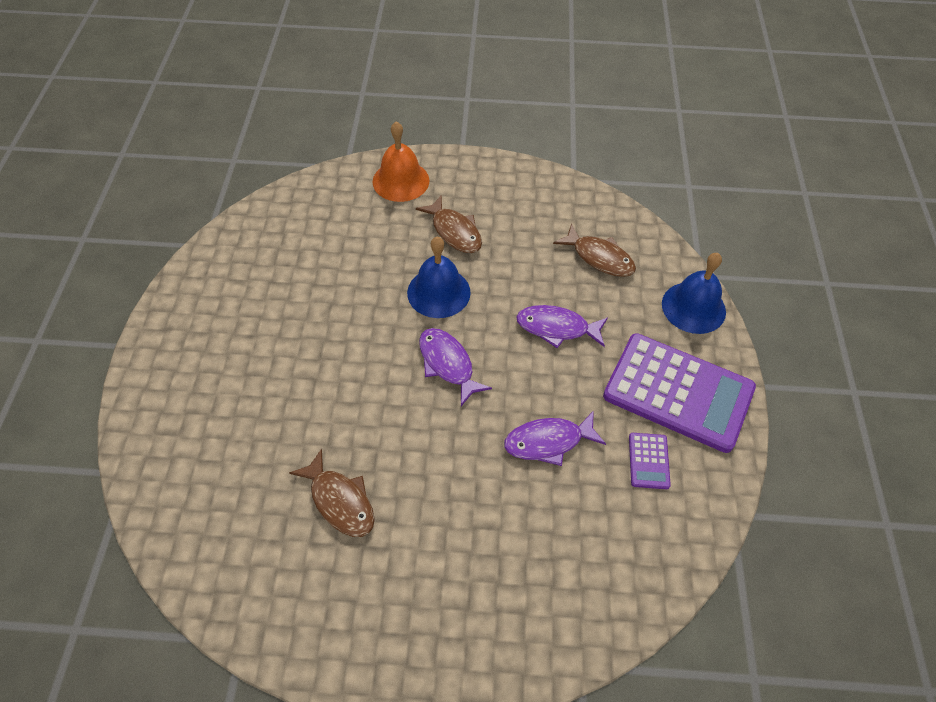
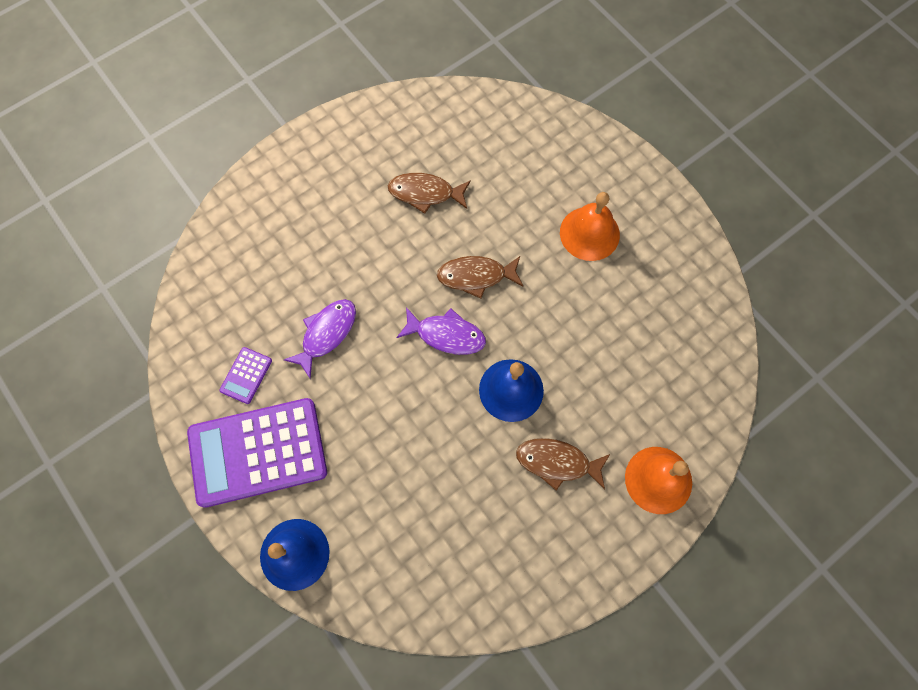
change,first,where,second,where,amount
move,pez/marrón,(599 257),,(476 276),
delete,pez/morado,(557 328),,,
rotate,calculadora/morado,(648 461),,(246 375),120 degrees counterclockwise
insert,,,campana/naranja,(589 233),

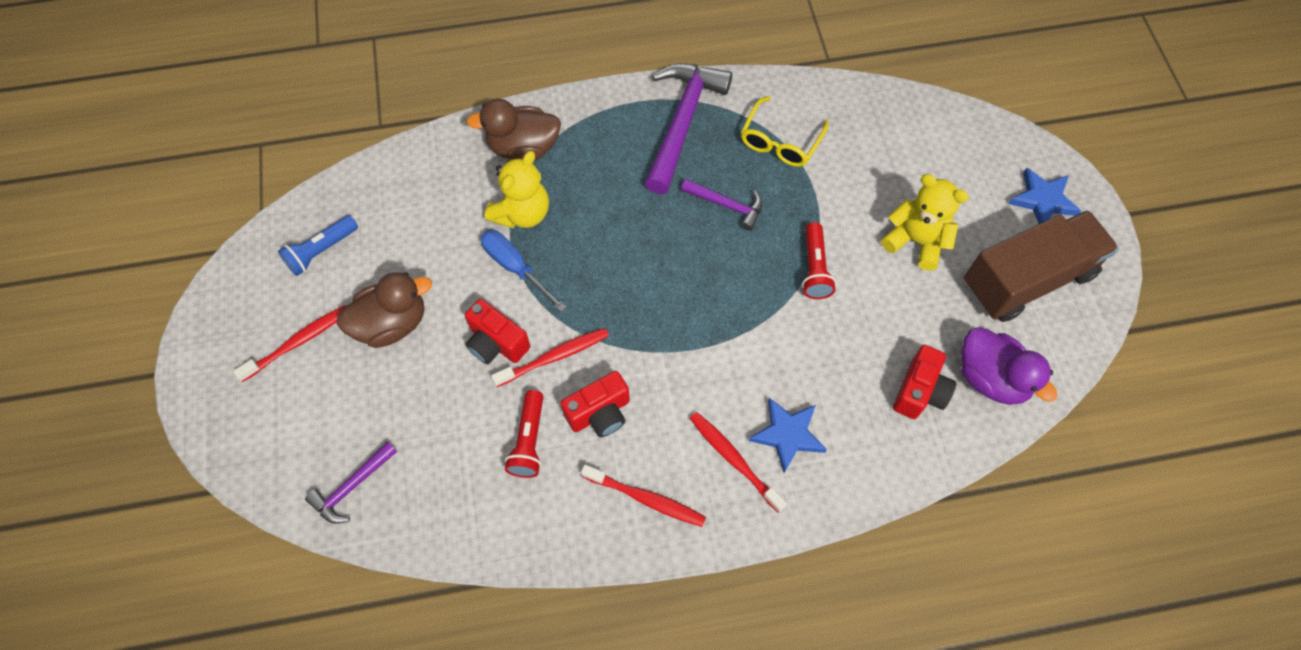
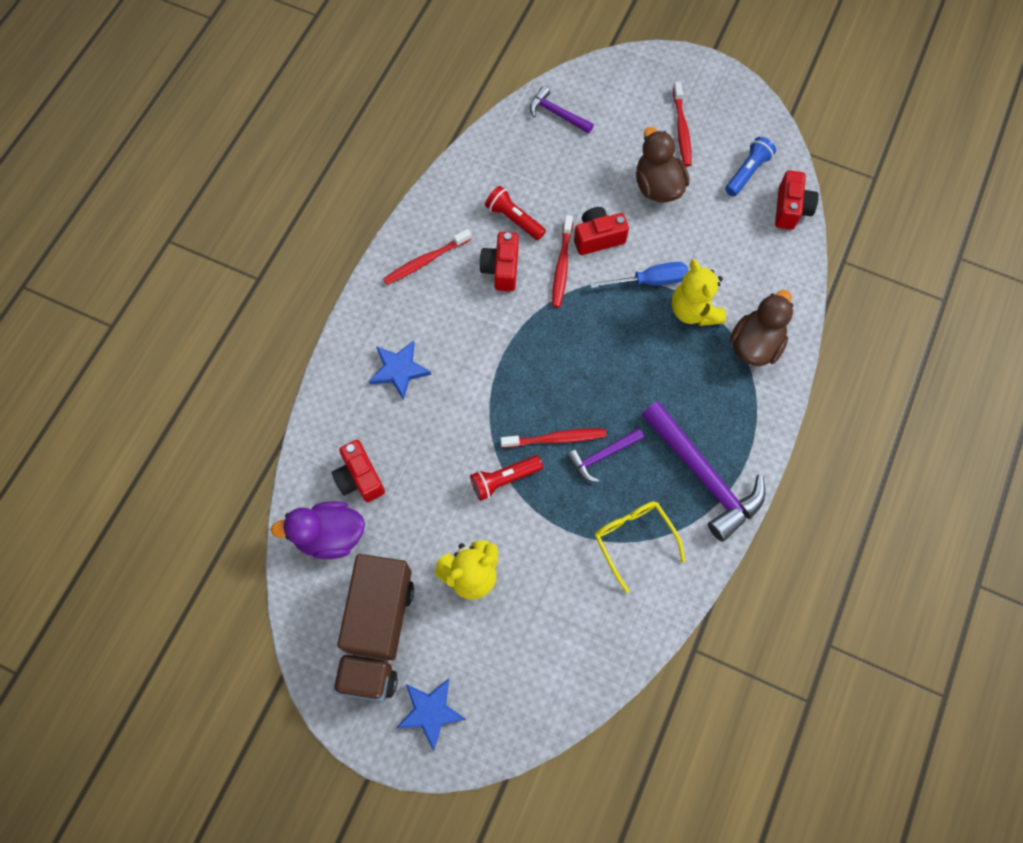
change,first,where,second,where,amount
rotate,lámpara de mano/azul,(321 251),,(747 172),45 degrees clockwise
rotate,lámpara de mano/rojo,(814 268),,(504 479),60 degrees counterclockwise
rotate,pato/marrón,(392 324),,(657 186),150 degrees clockwise
move,cepillo de dientes/rojo,(734 459),,(556 439),
rotate,martillo/morado,(352 487),,(557 114),45 degrees counterclockwise
insert,,,cámara/rojo,(790 209),

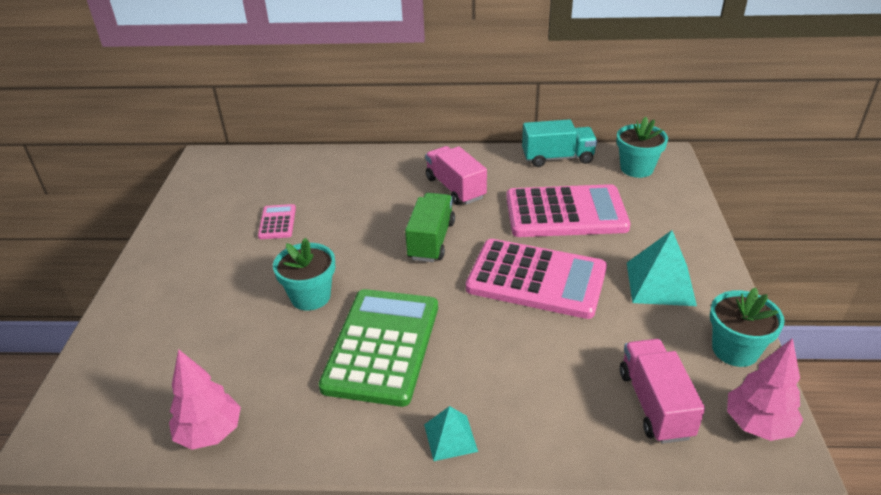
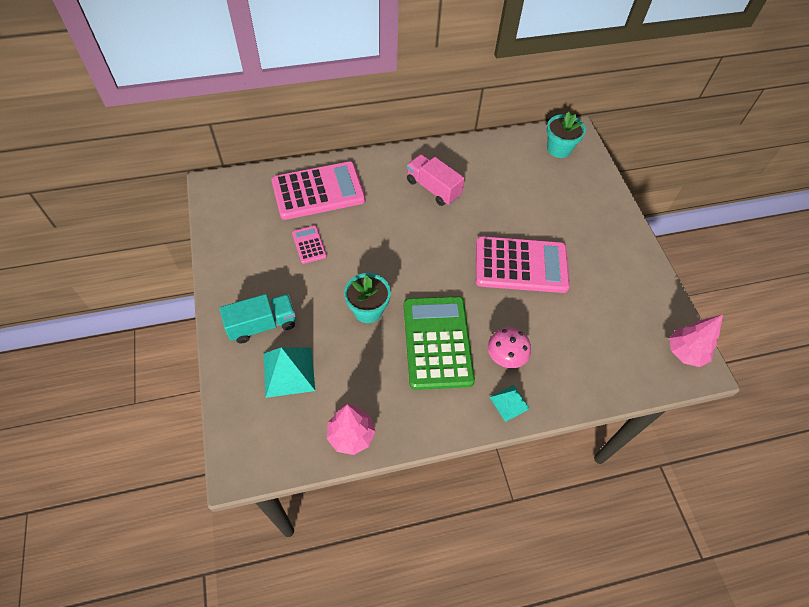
change,first,where,second,where,amount
move,camión/turquesa,(557 158),,(262 325),
move,calculadora/rosa,(565 213),,(318 191),
delete,camión/verde,(431 240),,,
move,pirámide/turquesa,(660 283),,(288 371),
delete,maceta/turquesa,(735 350),,,
delete,camión/rosa,(654 404),,,
insert,,,seta/rosa,(505 358),

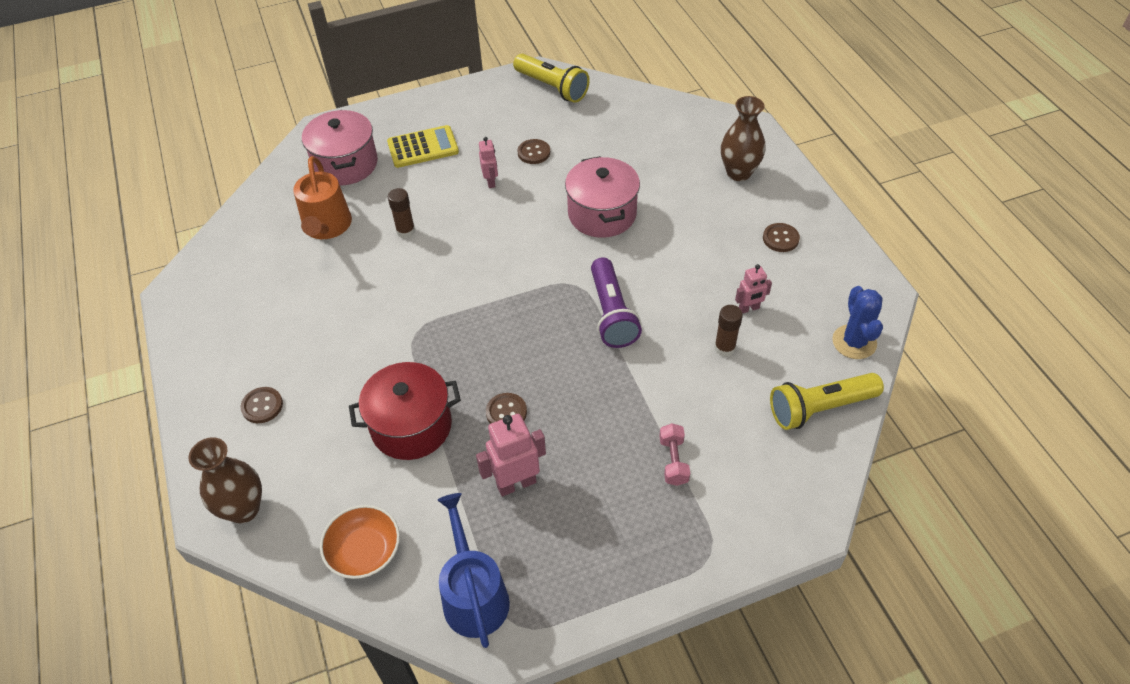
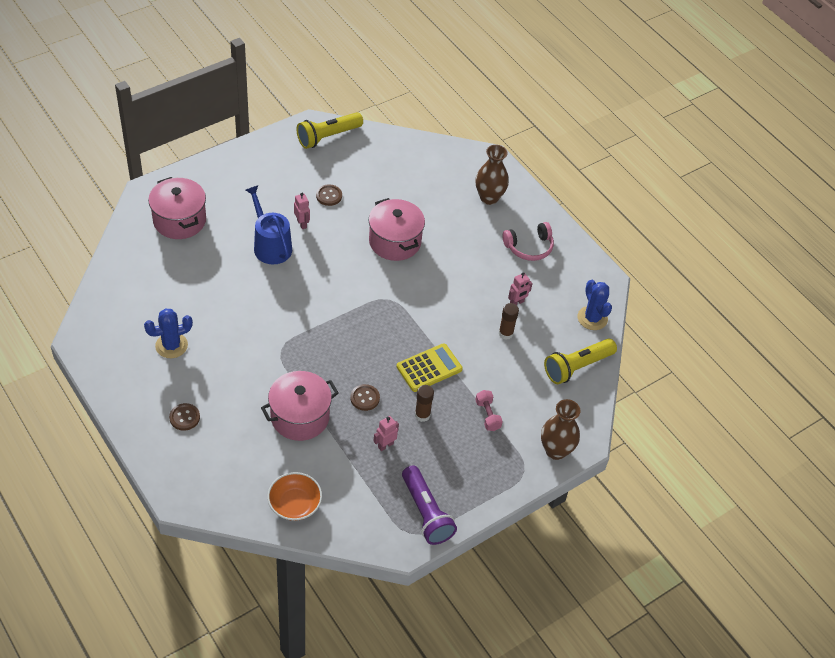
change,first,where,second,where,amount
rotate,lámpara de mano/amarillo,(552 87),,(328 137),120 degrees clockwise
move,calculadora/amarillo,(423 147),,(429 368),
delete,regadera/naranja,(327 227),,,
move,barra de pegamento/marrón,(406 231),,(422 415),
replace,botón/marrón,(780 238),auriculares/rosa,(529 247),
move,lámpara de mano/morado,(612 313),,(426 513),
recolor,olla/rojo,(411 426),olla/rosa,(300 417),
resize,robot/rosa,(516 483),,(385 445),x0.60
move,florero/marrón,(244 509),,(555 450),
move,regadera/azul,(474 595),,(270 245),
insert,,,cactus/azul,(171 345),

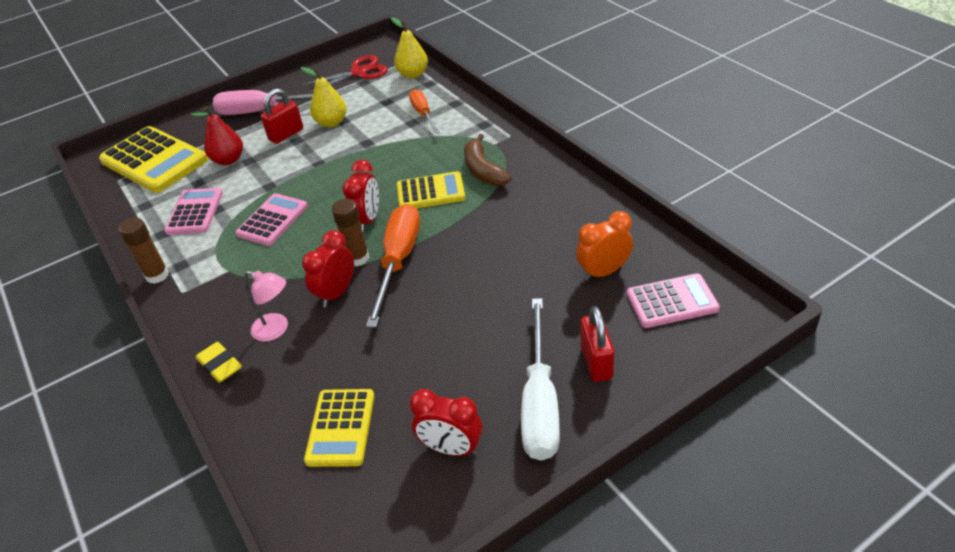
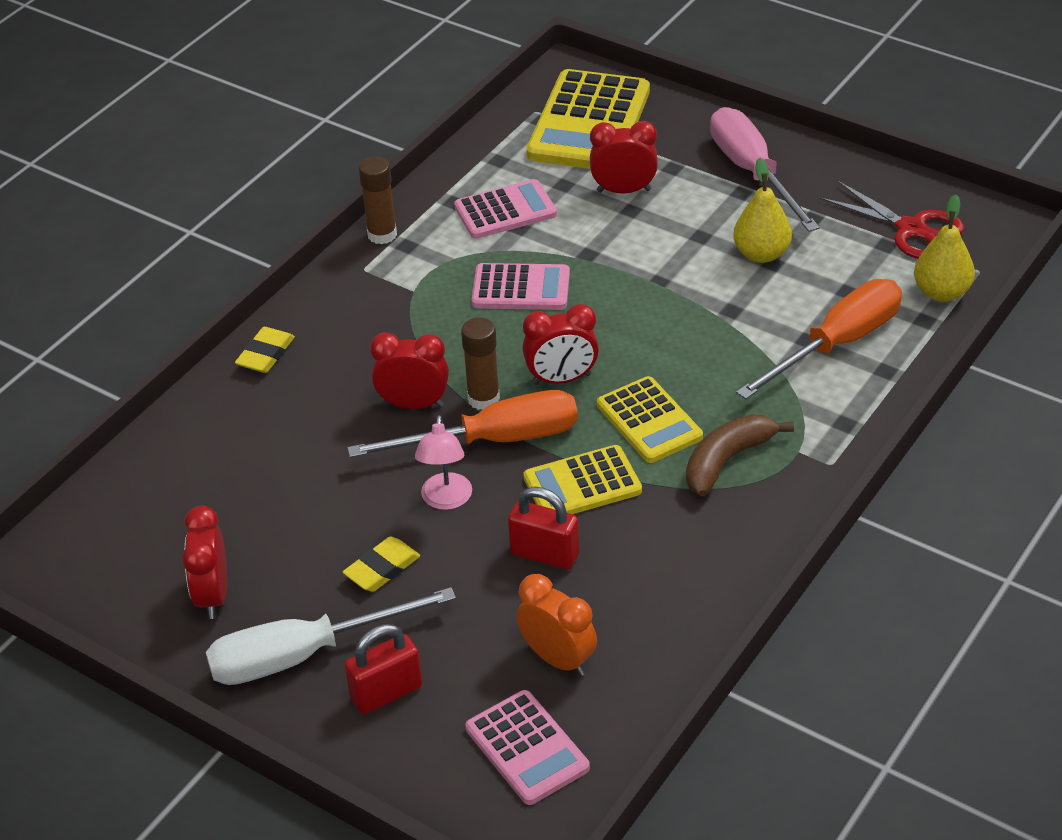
change,first,where,second,where,amount
move,candado/rojo,(286 134),,(545 554),
resize,destornillador/naranja,(423 114),,(837 344),x1.66
replace,pera/rojo,(228 160),despertador/rojo,(624 190),
move,lámpara/rosa,(276 329),,(446 500),
move,calculadora/amarillo,(341 428),,(582 484),
insert,,,goma de borrar/amarillo,(382 569),

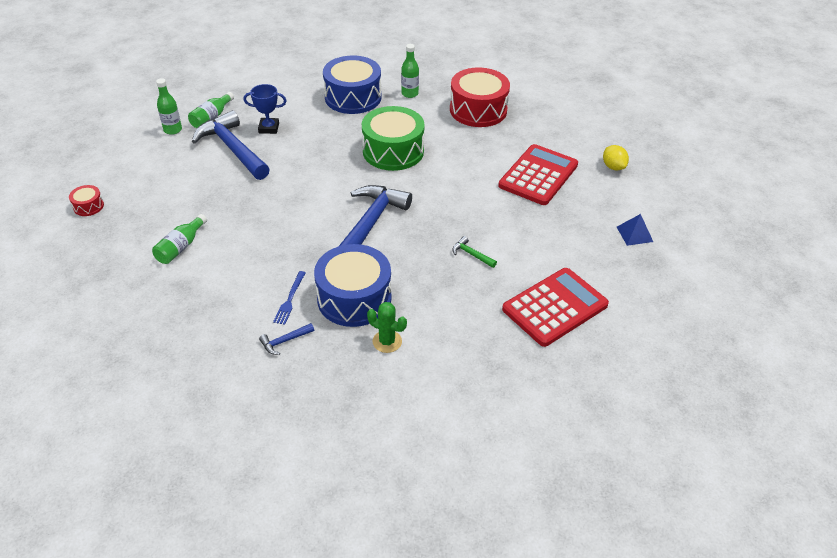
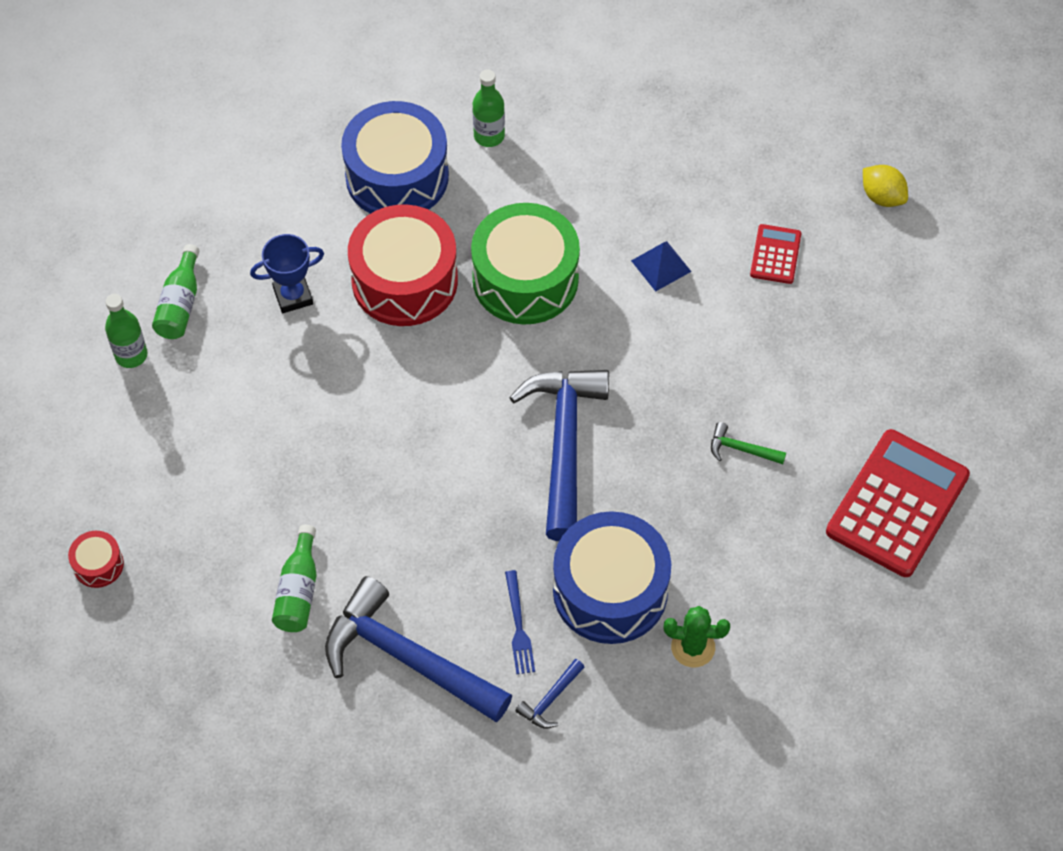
change,first,where,second,where,amount
move,tambor/rojo,(478 110),,(404 281),
move,martillo/azul,(233 149),,(408 658),
resize,calculadora/rojo,(538 175),,(775 254),x0.49
move,pirámide/azul,(634 234),,(661 266),

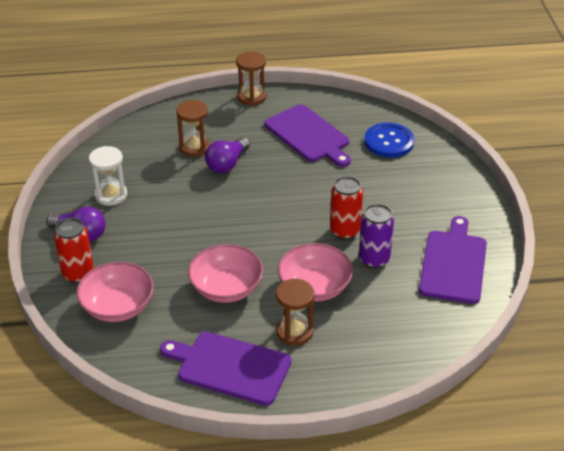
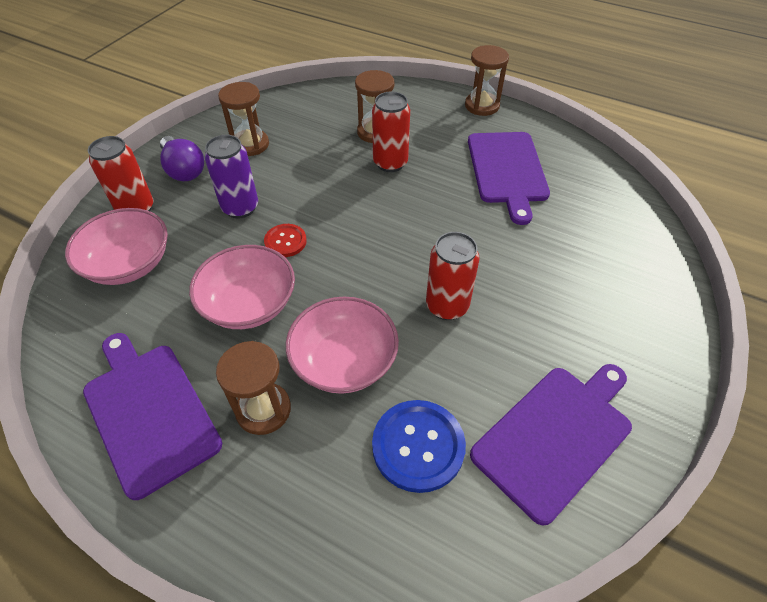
change,first,where,second,where,amount
move,botón/azul,(389 142),,(418 446),
replace,bombilla/morado,(227 164),lata/rojo,(390 163),
recolor,reloj de arena/blanco,(111 195),reloj de arena/marrón,(250 144),
move,lata/morado,(374 259),,(240 208),
insert,,,botón/rojo,(285 241),

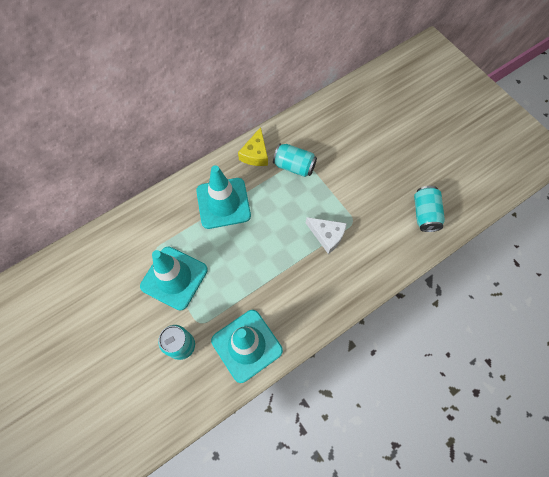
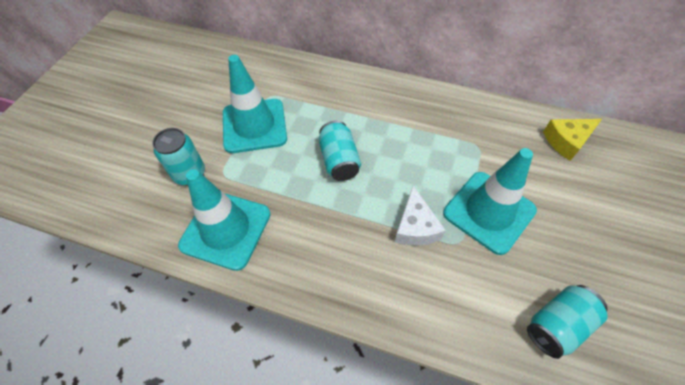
change,first,where,second,where,amount
move,queso/amarillo,(255 154),,(567 141),
move,lata/turquesa,(294 166),,(339 160),
move,cono de tráfico/turquesa,(223 203),,(489 212),

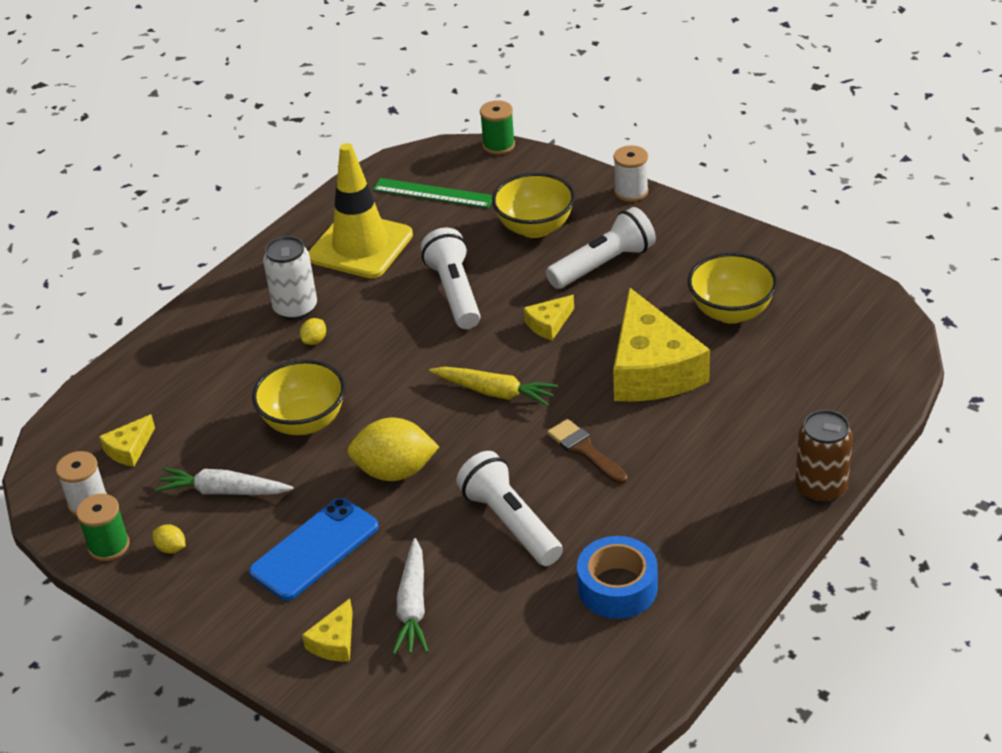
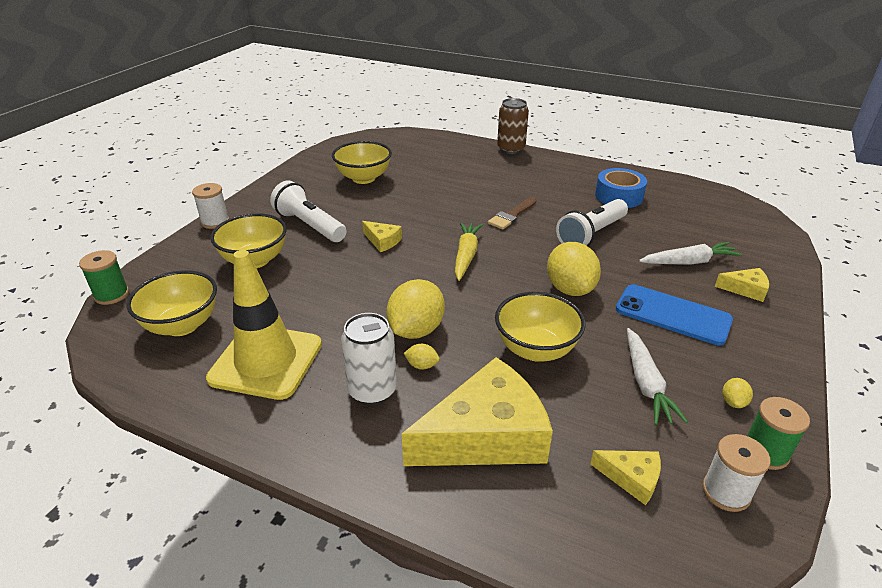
change,first,where,second,where,amount
replace,regla/verde,(433 193),cuenco/amarillo,(182 325),
delete,lámpara de mano/blanco,(455 292),,,
move,queso/amarillo,(652 369),,(486 435),
insert,,,limón/amarillo,(416 330),

